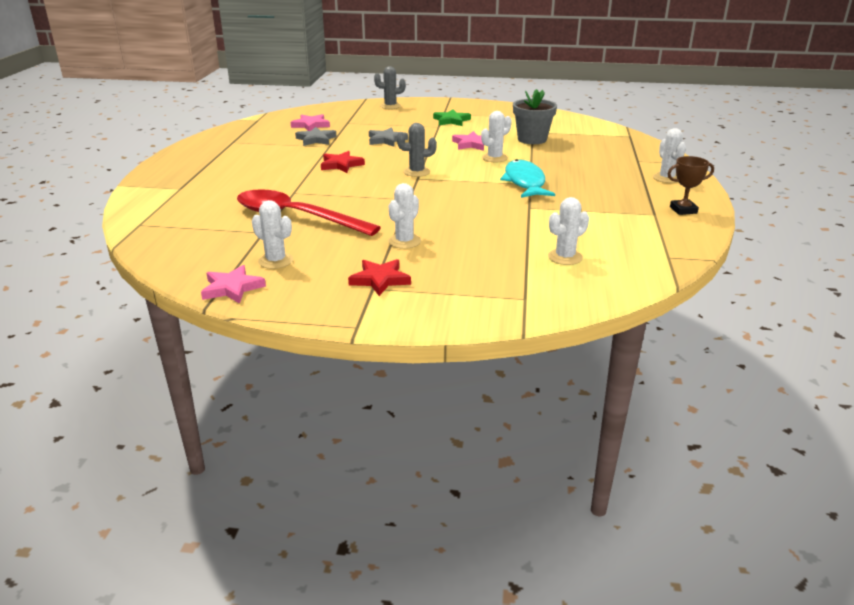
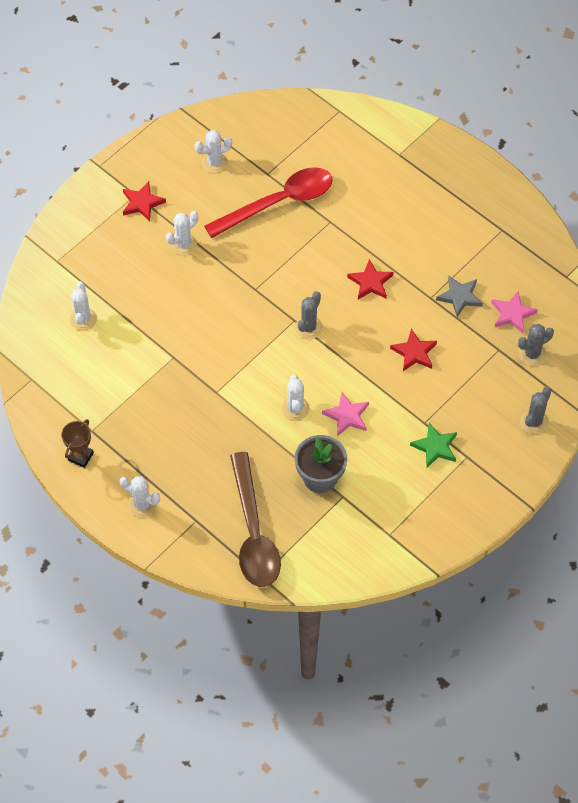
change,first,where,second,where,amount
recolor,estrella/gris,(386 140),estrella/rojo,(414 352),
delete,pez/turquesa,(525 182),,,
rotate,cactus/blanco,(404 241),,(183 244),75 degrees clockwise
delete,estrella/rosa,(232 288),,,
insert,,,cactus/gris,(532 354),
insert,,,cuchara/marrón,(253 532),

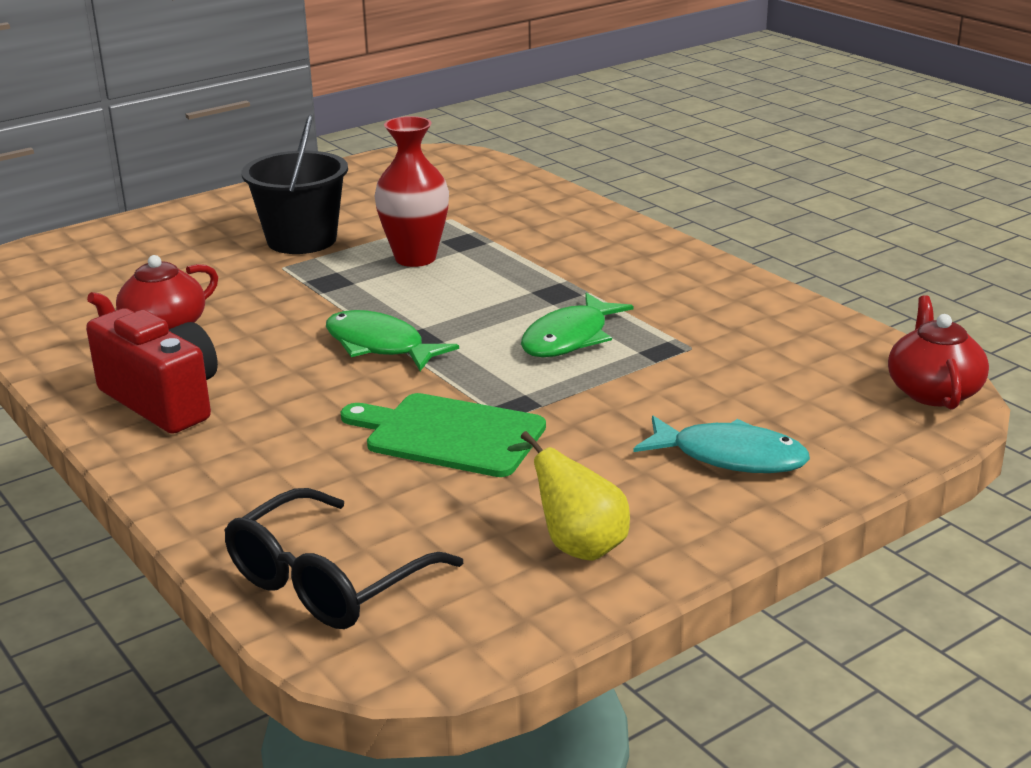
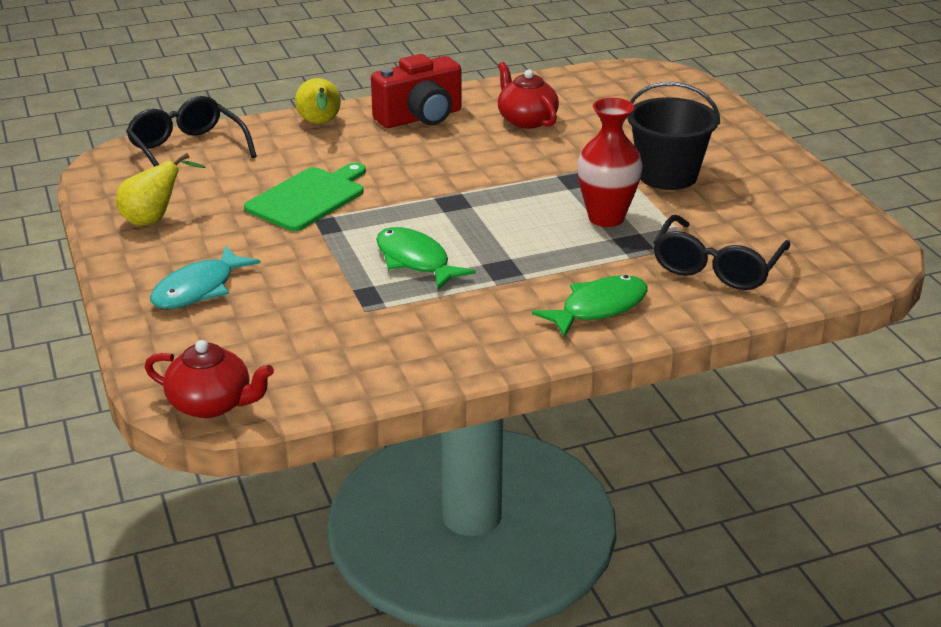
change,first,where,second,where,amount
move,pez/verde,(379 346),,(598 308),
insert,,,pera/amarillo,(320 124),
insert,,,gafas/negro,(716 267),

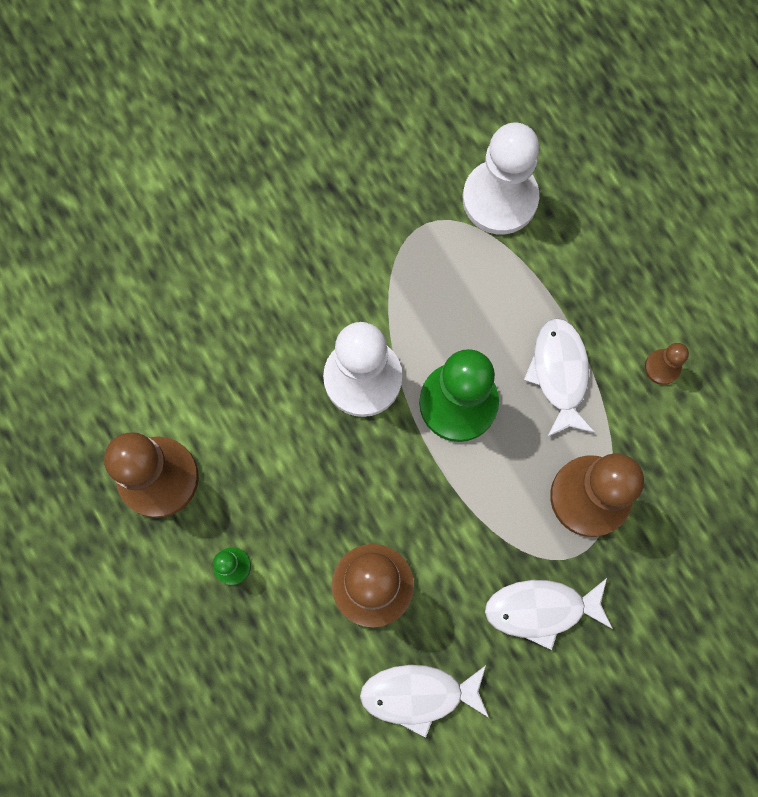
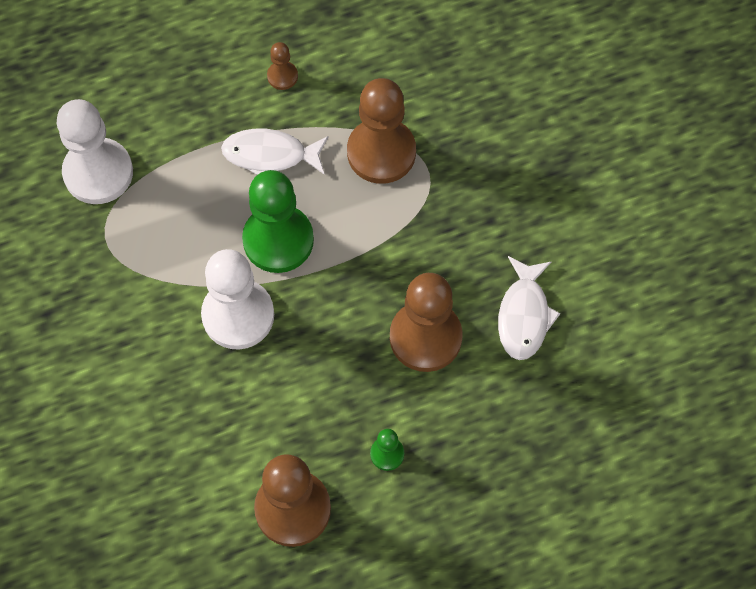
change,first,where,second,where,amount
delete,pez/blanco,(541 609),,,

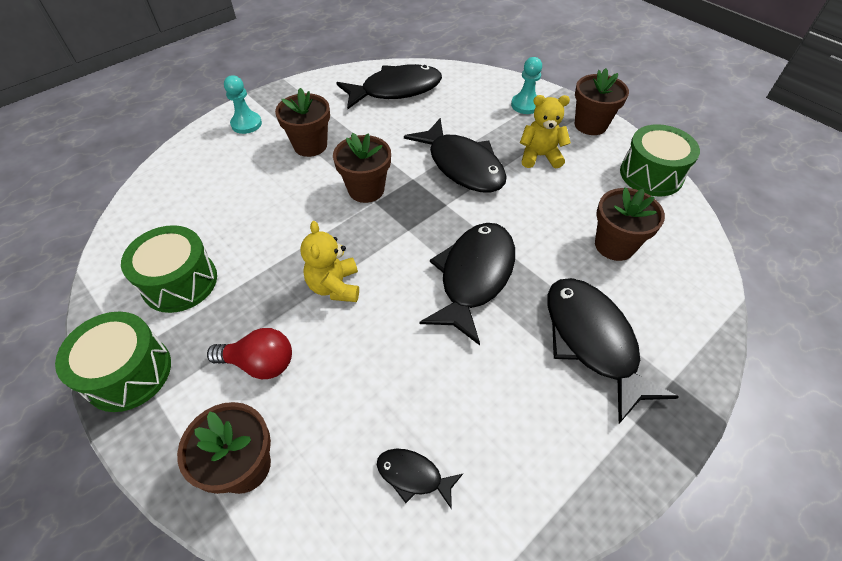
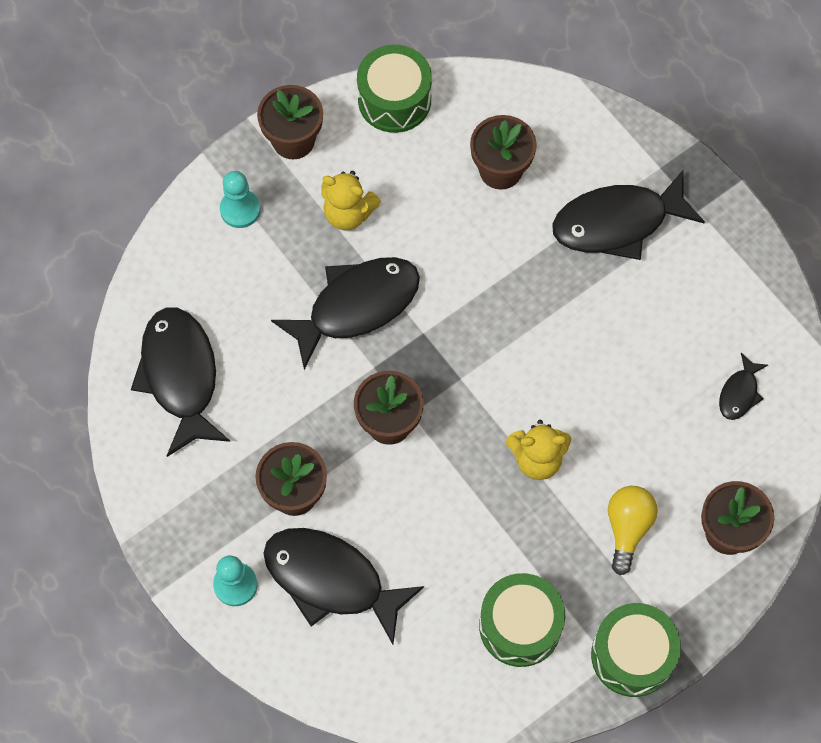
change,first,where,second,where,amount
rotate,osito/amarillo,(539 156),,(348 213),75 degrees counterclockwise
move,pez/negro,(474 277),,(331 580),
recolor,bombilla/rojo,(260 363),bombilla/amarillo,(627 528),

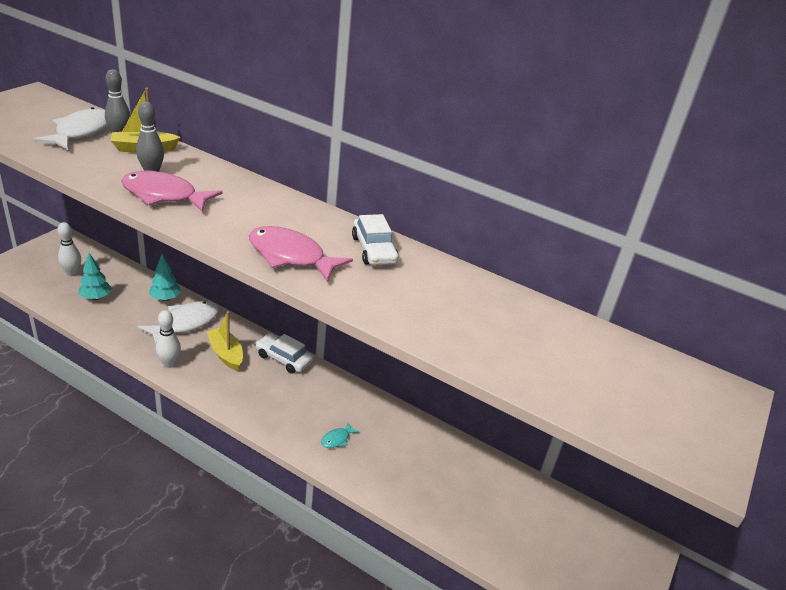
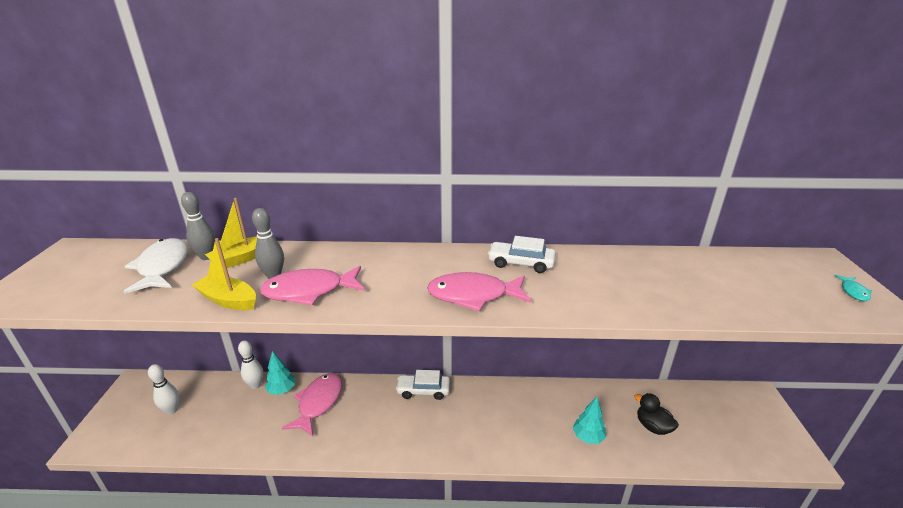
change,first,where,second,where,amount
rotate,coche/blanco,(374 250),,(521 263),150 degrees clockwise
move,árbol/turquesa,(96 297),,(587 437),
recolor,pez/blanco,(185 323),pez/rosa,(318 403),
move,bolo/blanco,(169 363),,(255 385),
move,barco/amarillo,(226 354),,(228 300),
move,pez/turquesa,(337 439),,(853 292),
insert,,,pato/negro,(652 426),

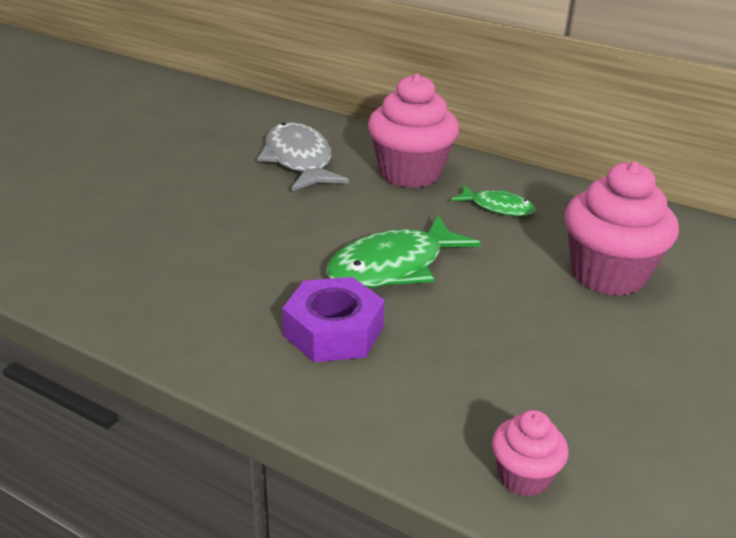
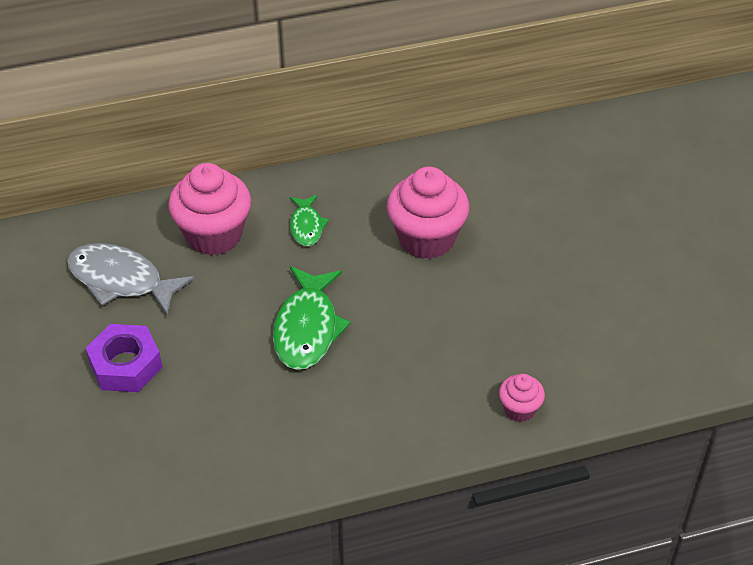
change,first,where,second,where,amount
rotate,pez/verde,(497 207),,(306 226),105 degrees clockwise
move,tuerca/morado,(333 331),,(126 365),

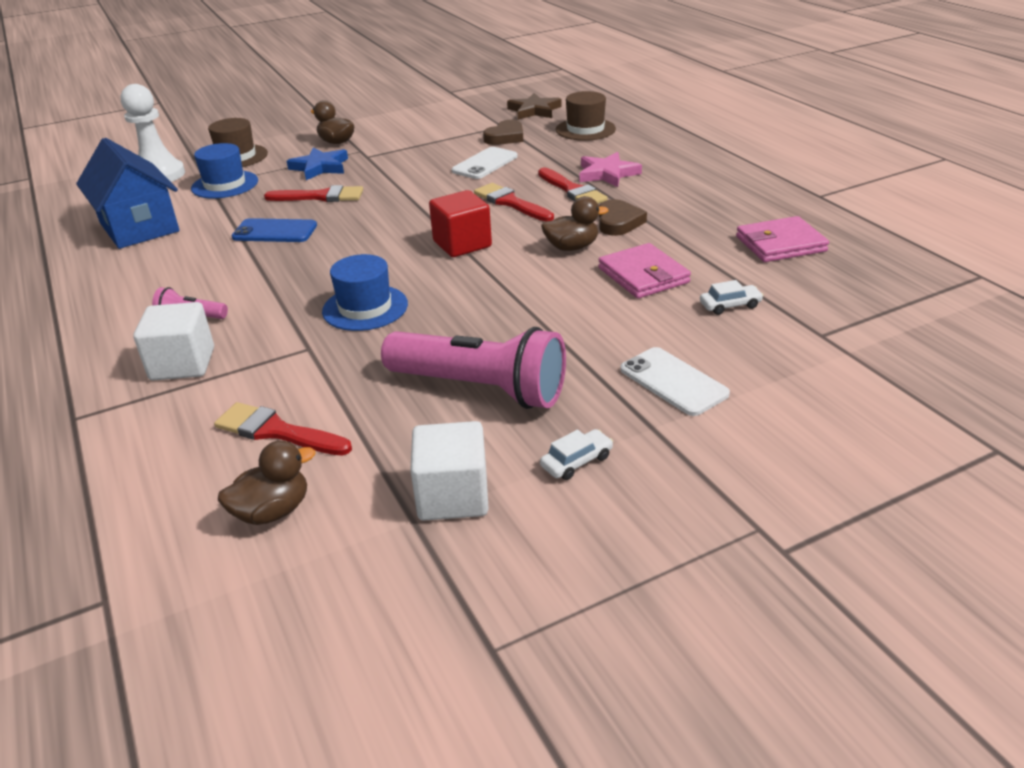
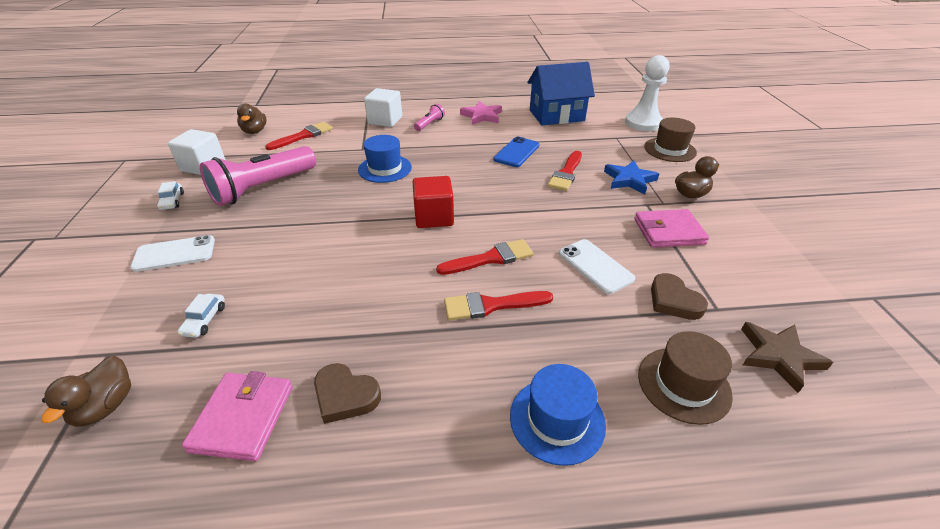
change,first,where,second,where,amount
move,sombrero/azul,(225 185),,(557 419),
move,estrella/rosa,(607 174),,(482 116),
move,pato/marrón,(572 247),,(106 406),
move,corazón/marrón,(618 222),,(345 396),
move,cartera/rosa,(643 275),,(668 231),

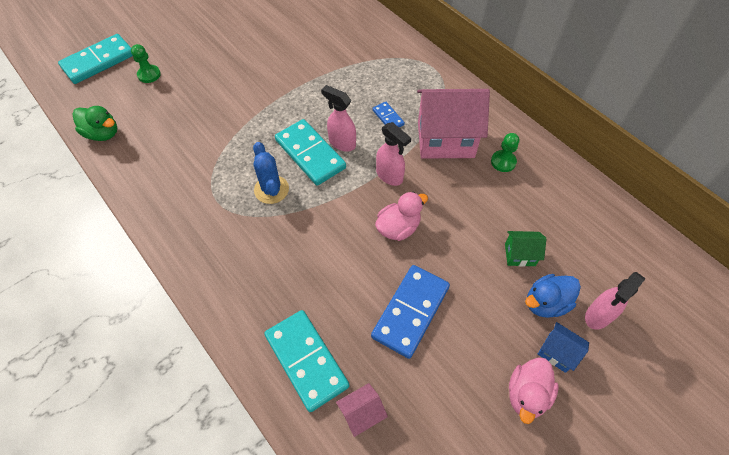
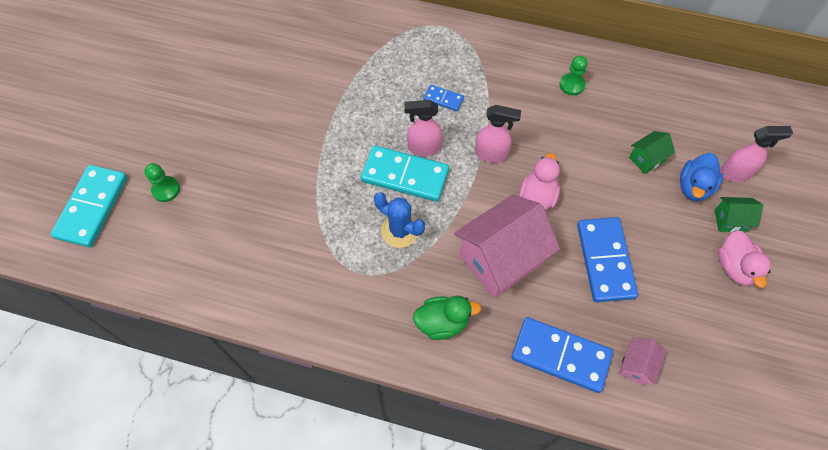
change,first,where,second,where,amount
move,casa/rosa,(445 140),,(500 259),
move,pato/verde,(102 133),,(442 322),
rotate,pulverizador/rosa,(598 316),,(735 173),105 degrees counterclockwise
recolor,ficha de dominó/turquesa,(306 360),ficha de dominó/azul,(560 356),
recolor,casa/azul,(557 352),casa/verde,(730 221),

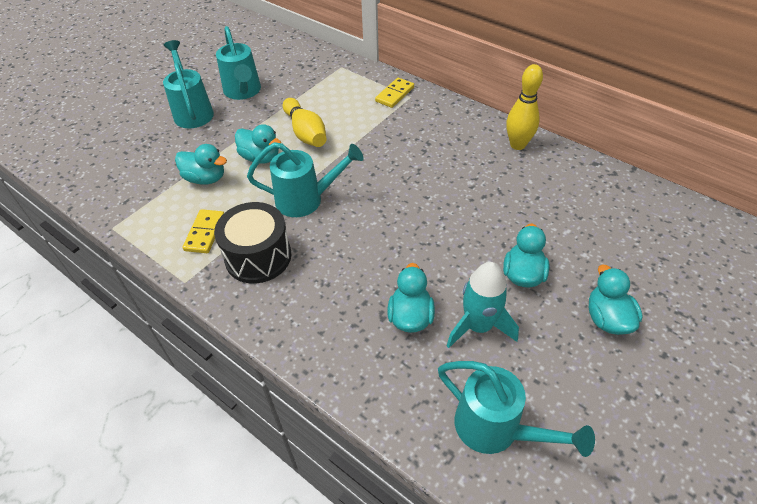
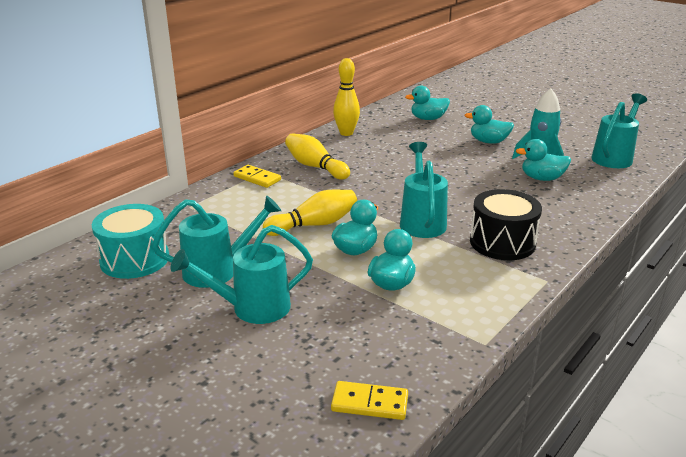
change,first,where,second,where,amount
move,ficha de dominó/amarillo,(205 233),,(369 403),
move,pato/turquesa,(607 319),,(428 119),
insert,,,bolo/amarillo,(315 167),
insert,,,tambor/turquesa,(135 259),

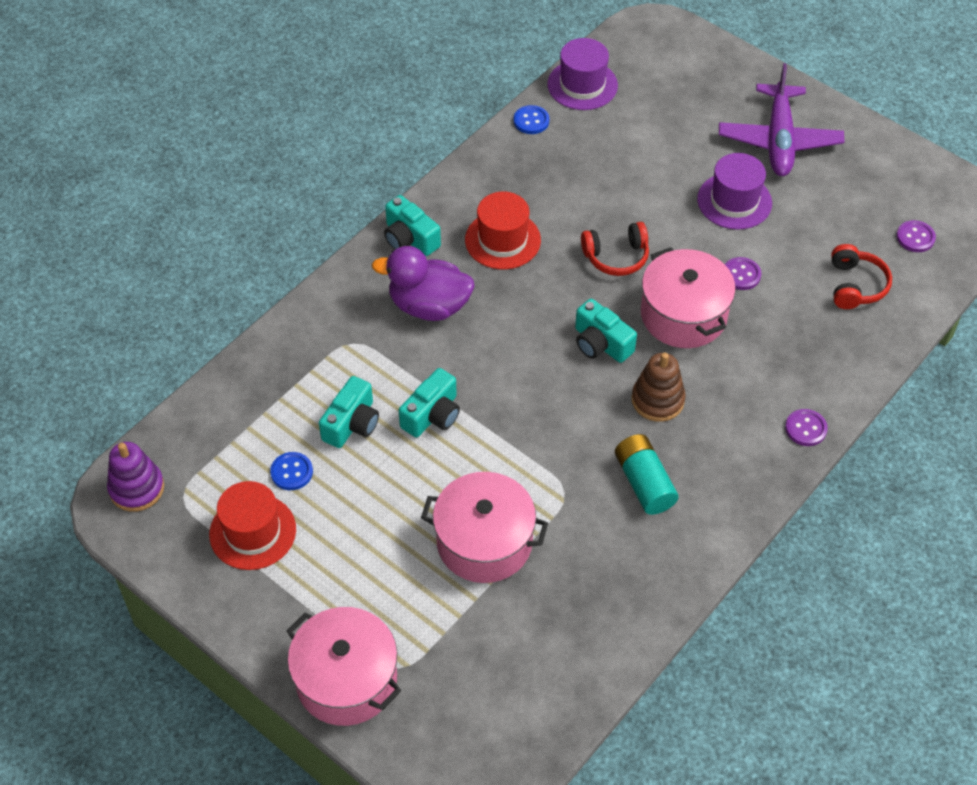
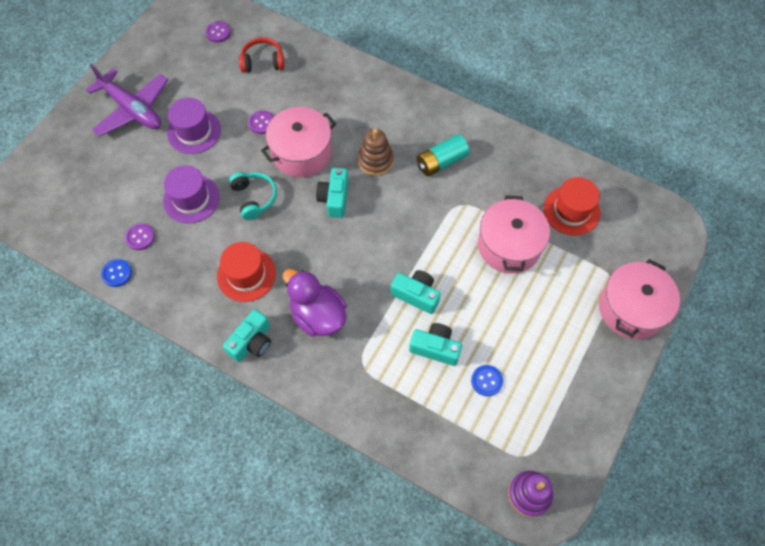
change,first,where,second,where,amount
move,sombrero/morado,(582 85),,(191 199),
rotate,avión/morado,(779 140),,(132 109),45 degrees clockwise
recolor,auriculares/rojo,(616 257),auriculares/turquesa,(254 198),
rotate,pato/morado,(429 306),,(318 315),135 degrees clockwise
rotate,cámara/turquesa,(601 343),,(334 198),150 degrees clockwise
move,botón/morado,(805 428),,(140 237),
move,sombrero/rojo,(252 532),,(571 210),

